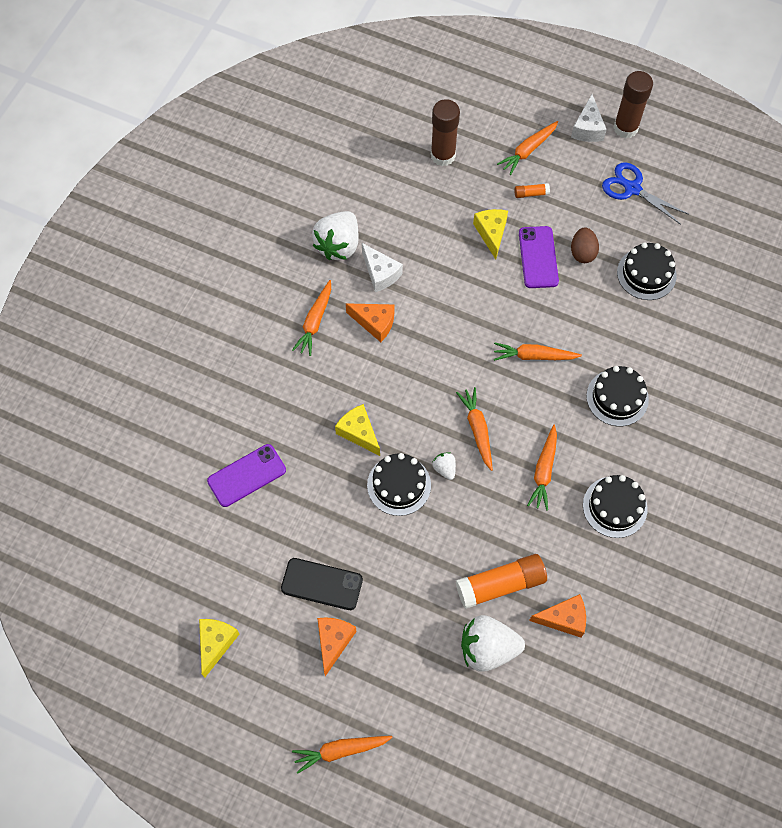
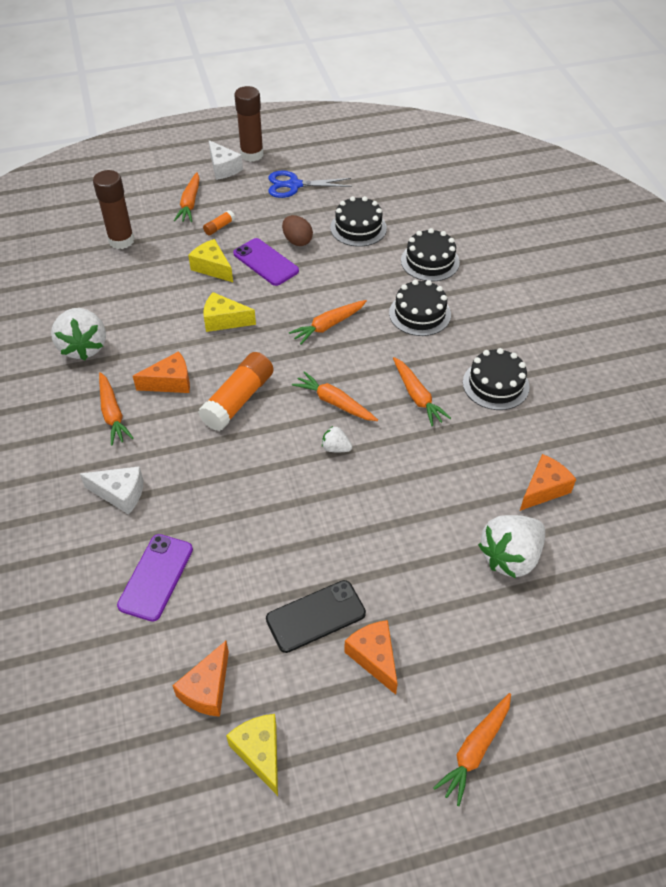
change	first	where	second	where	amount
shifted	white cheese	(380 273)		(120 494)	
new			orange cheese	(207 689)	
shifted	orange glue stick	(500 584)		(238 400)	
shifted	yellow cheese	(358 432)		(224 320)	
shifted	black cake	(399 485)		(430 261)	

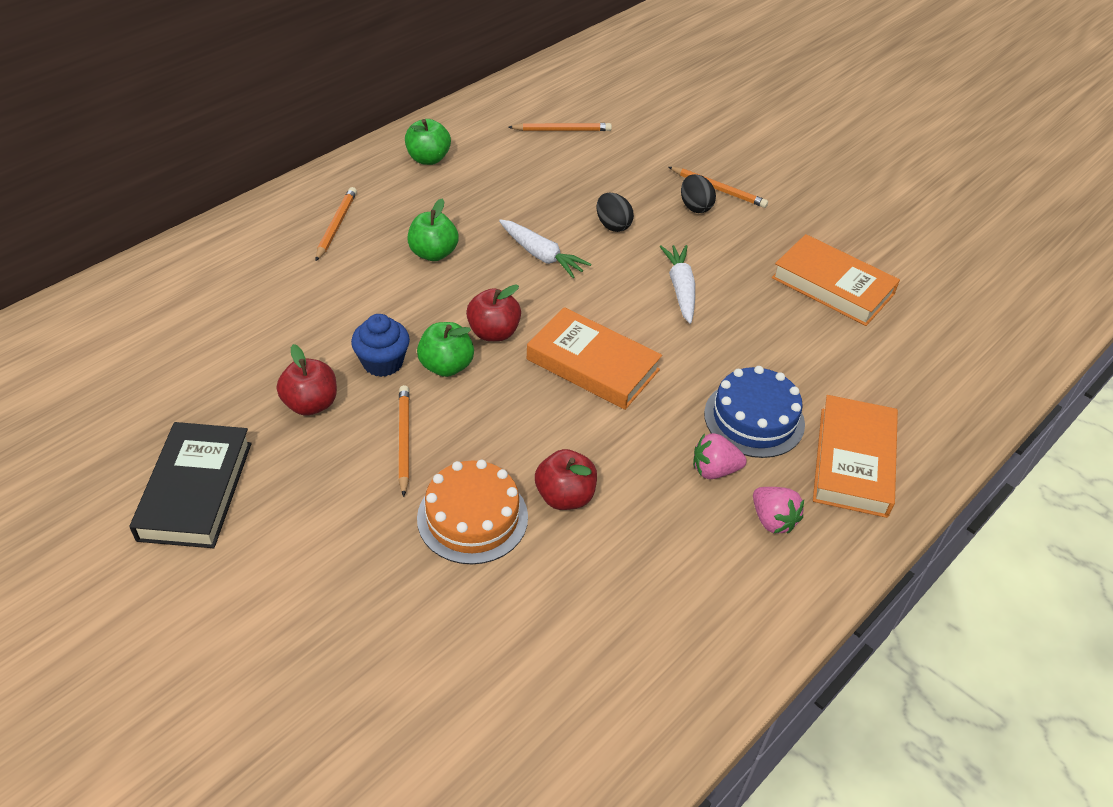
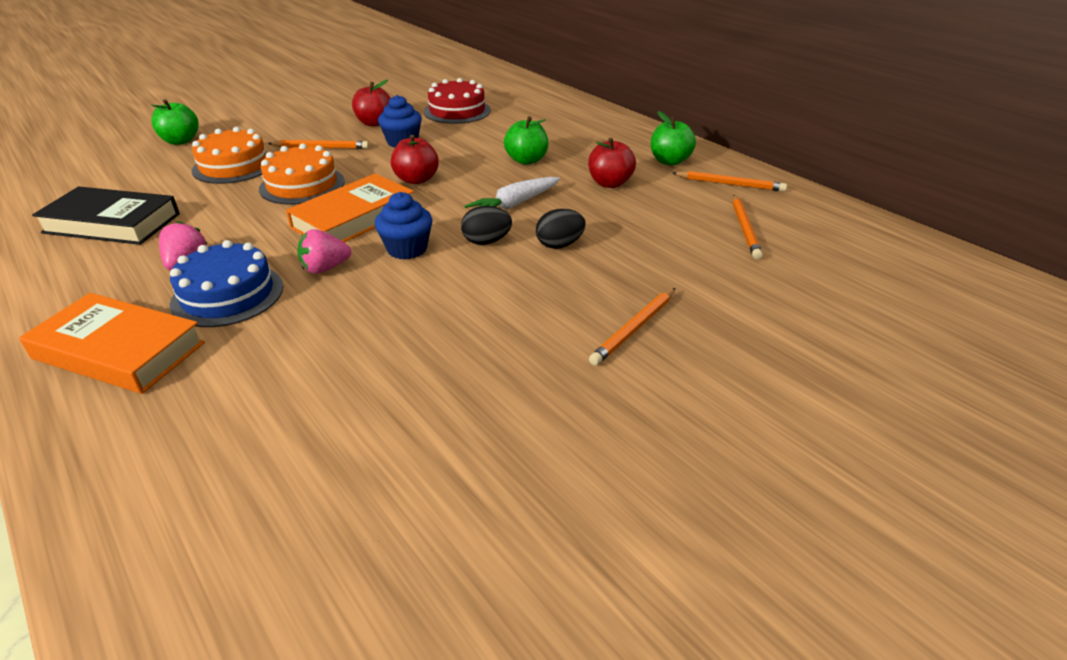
change	first	where	second	where	amount
shifted	black book	(195 490)		(112 223)	
shifted	green apple	(446 366)		(181 141)	
new			orange cake	(302 185)	
shifted	pink strawberry	(772 520)		(325 268)	
new			blue cupcake	(407 249)	
new			red cake	(457 111)	
shifted	black egg	(695 207)		(486 241)	
shifted	red apple	(565 496)		(610 183)	
shifted	orange pencil	(336 225)		(730 184)	
gone	white carrot	(680 289)			
gone	orange book	(832 286)			

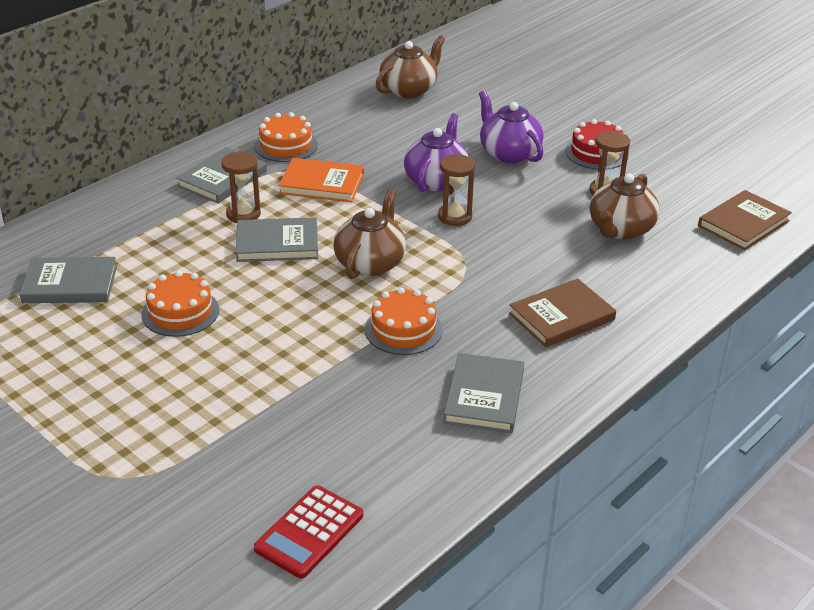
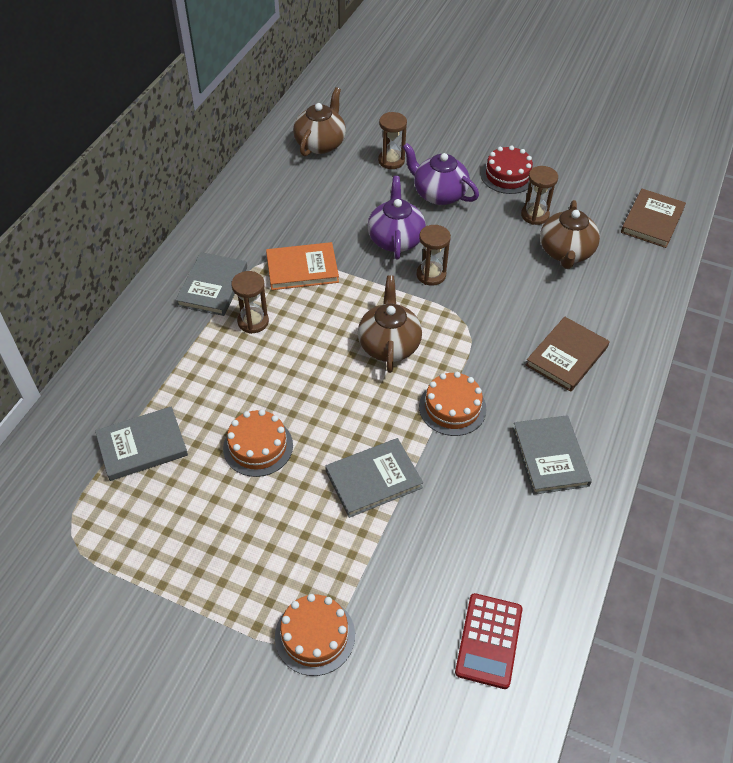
change	first	where	second	where	amount
shifted	orange cake	(286 145)		(315 635)	
shifted	grey book	(277 243)		(373 479)	
new			brown hourglass	(391 161)	

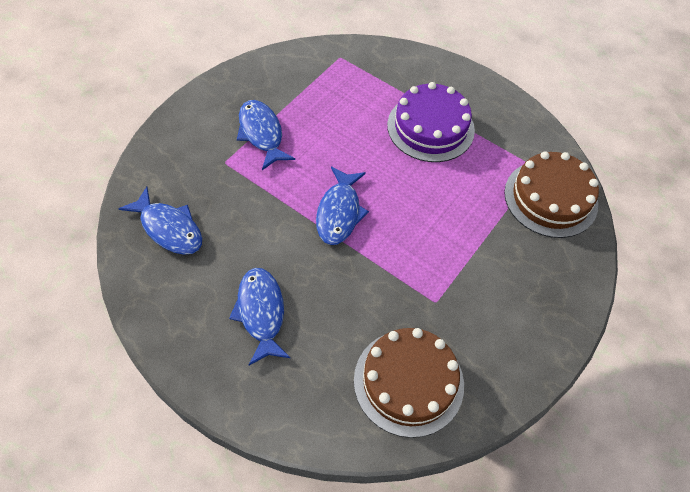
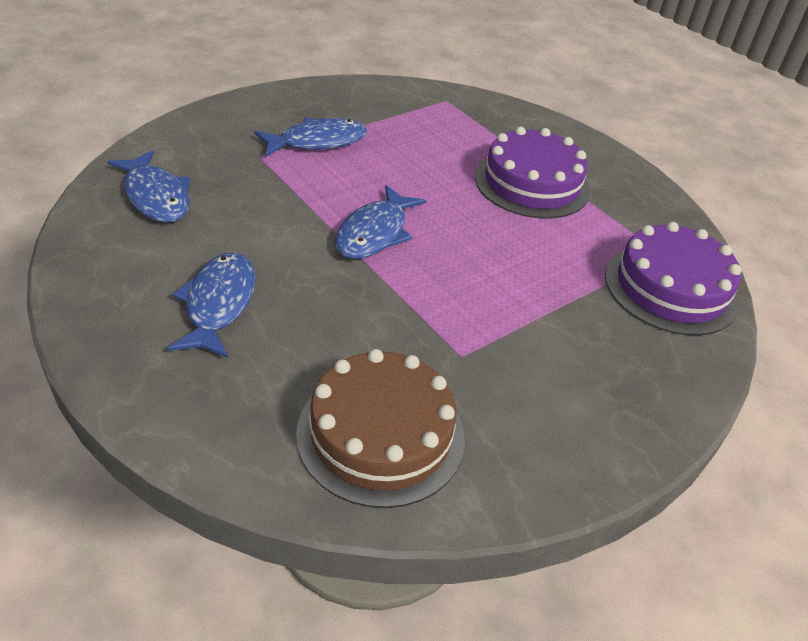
change	first	where	second	where	amount
rotated	blue fish	(261 133)		(317 142)	75 degrees clockwise
repainted	brown cake	(550 198)	purple cake	(671 288)	

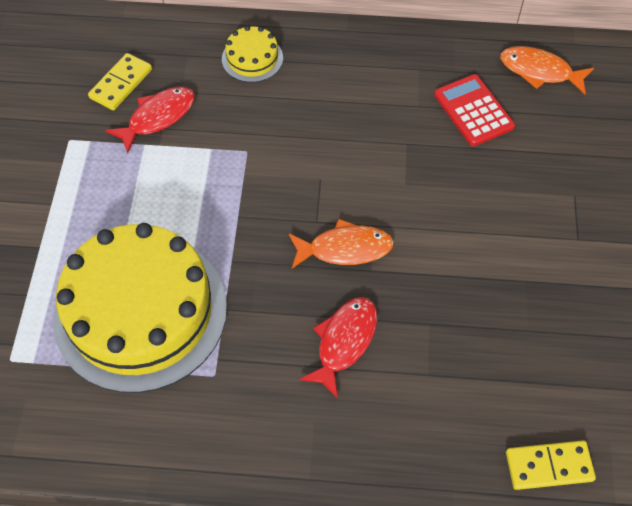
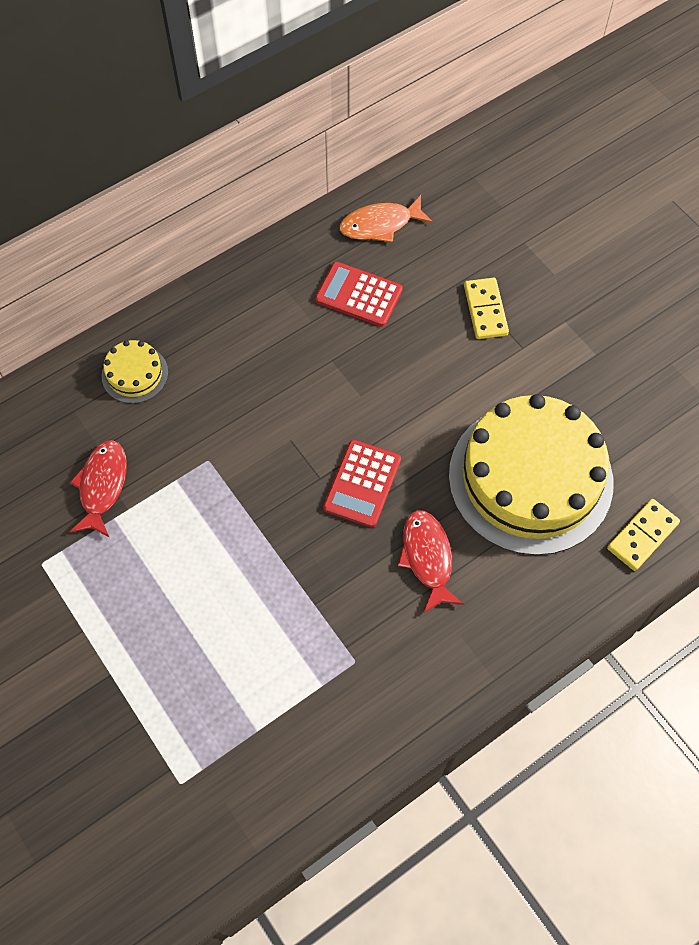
change	first	where	second	where	amount
swapped	orange fish	(345 249)	red calculator	(362 484)	
shifted	yellow cake	(140 311)		(530 478)	
shifted	yellow domino	(121 84)		(485 310)	

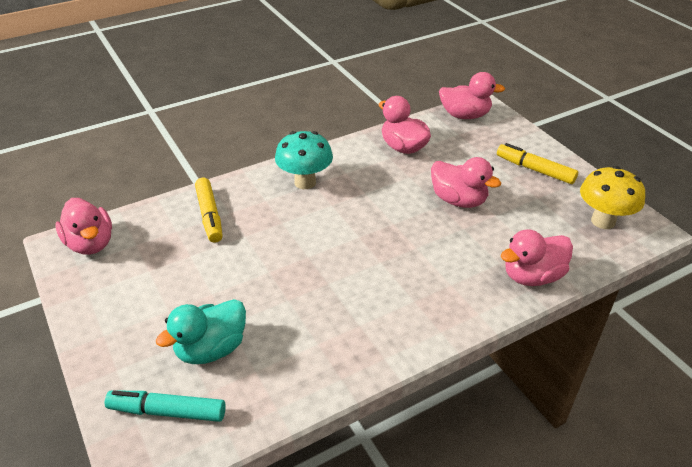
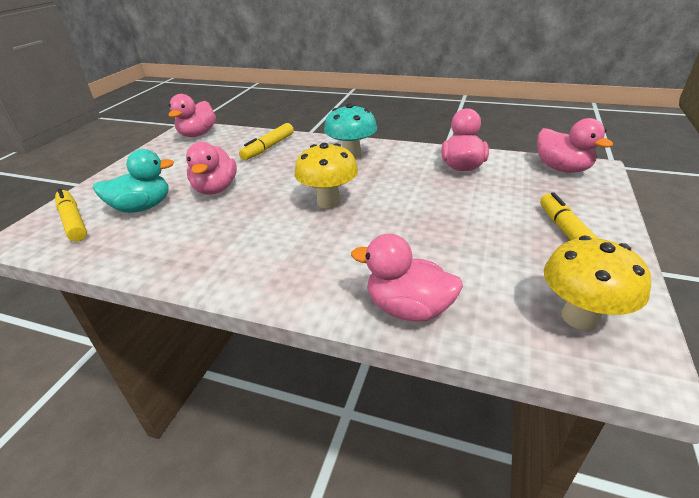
change	first	where	second	where	amount
repainted	turquoise marker	(167 411)	yellow marker	(73 221)	
rotated	turquoise duck	(211 349)		(142 207)	150 degrees clockwise
shifted	pink duck	(458 200)		(216 189)	
new			yellow mushroom	(328 202)	

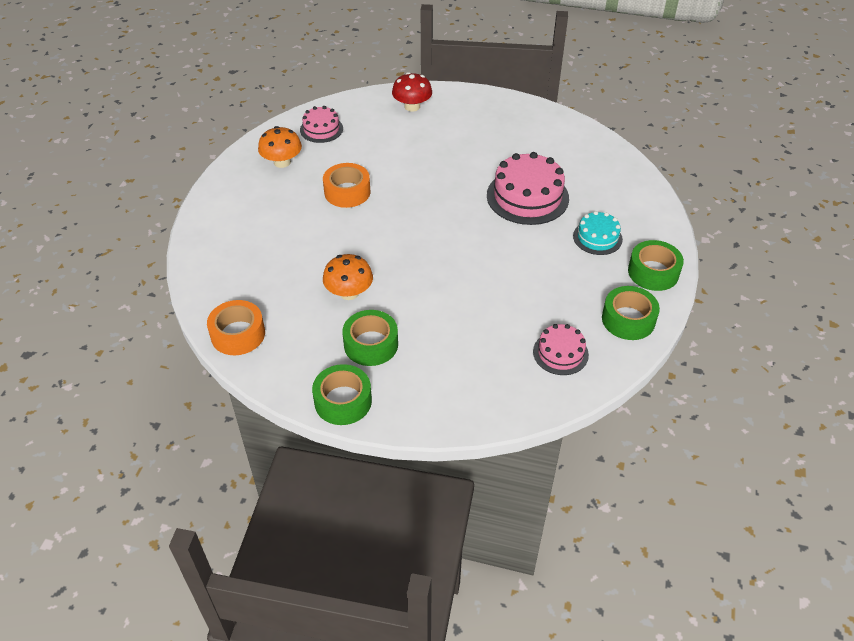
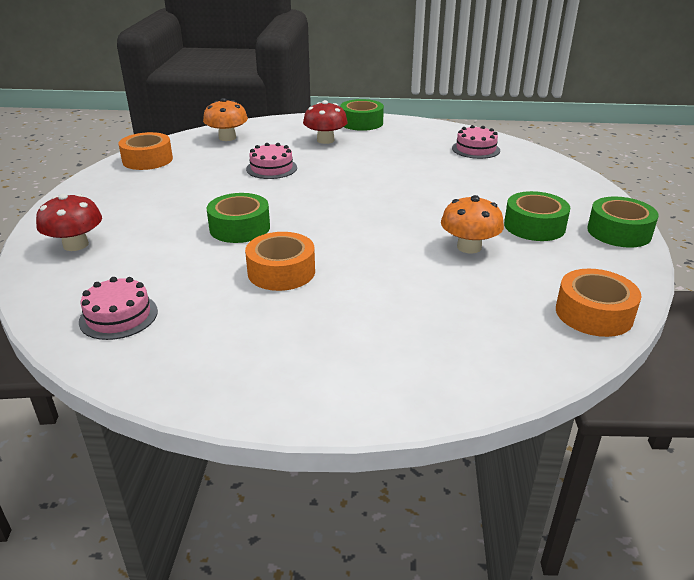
change	first	where	second	where	amount
new			orange tape	(147 160)	
shifted	orange mushroom	(282 162)		(227 138)	
shifted	green tape	(628 319)		(240 228)	
scaled	pink cake	(527 197)		(271 168)	x0.57
swapped	turquoise cake	(597 237)	red mushroom	(325 140)	

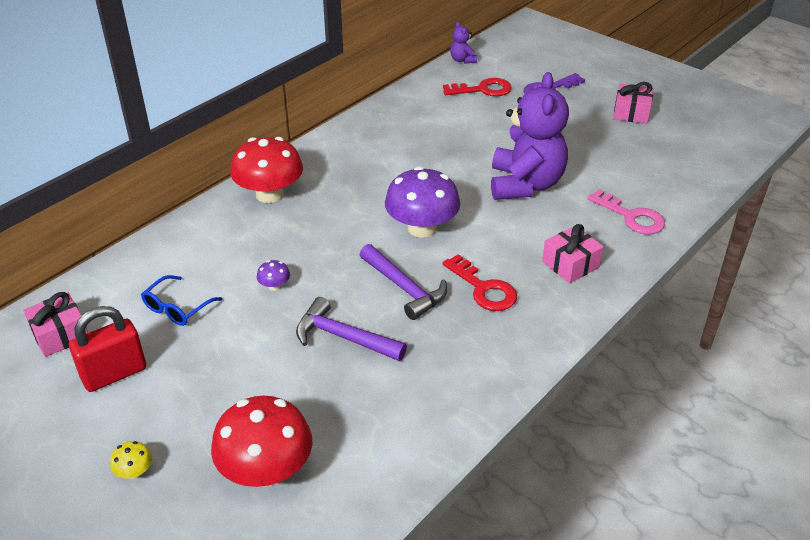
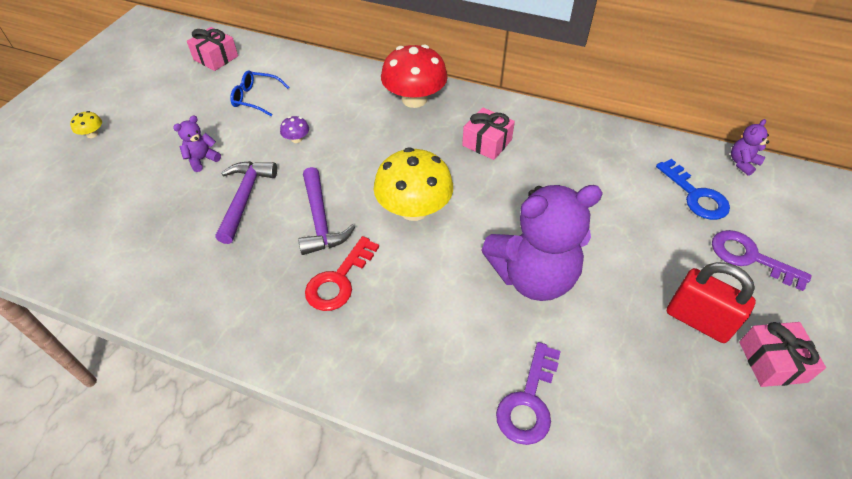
change	first	where	second	where	amount
new			purple teddy bear	(202 159)	
rotated	purple hammer	(404 288)		(320 220)	45 degrees counterclockwise
repainted	purple mushroom	(422 228)	yellow mushroom	(414 209)	
shifted	pink gift	(570 264)		(487 143)	
repainted	pink key	(631 217)	purple key	(528 401)	
repainted	red key	(483 90)	blue key	(696 195)	
shifted	red padlock	(114 374)		(698 320)	
gone	red mushroom	(266 470)			

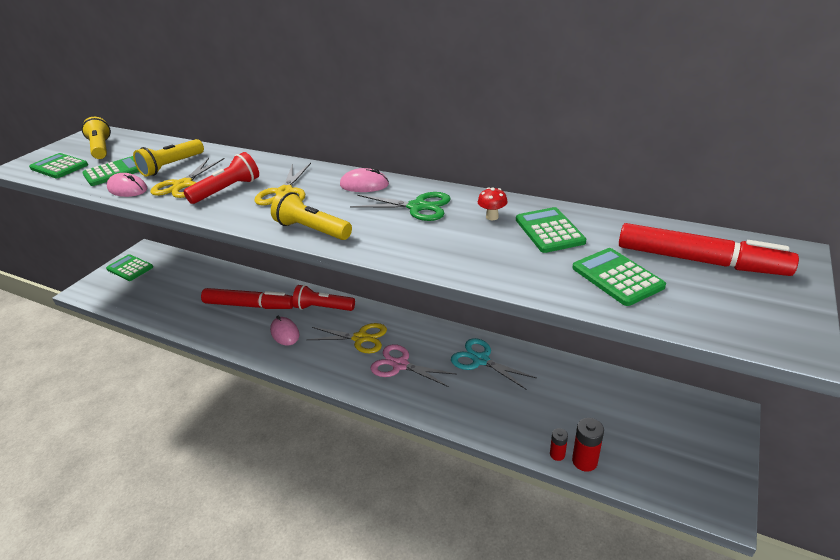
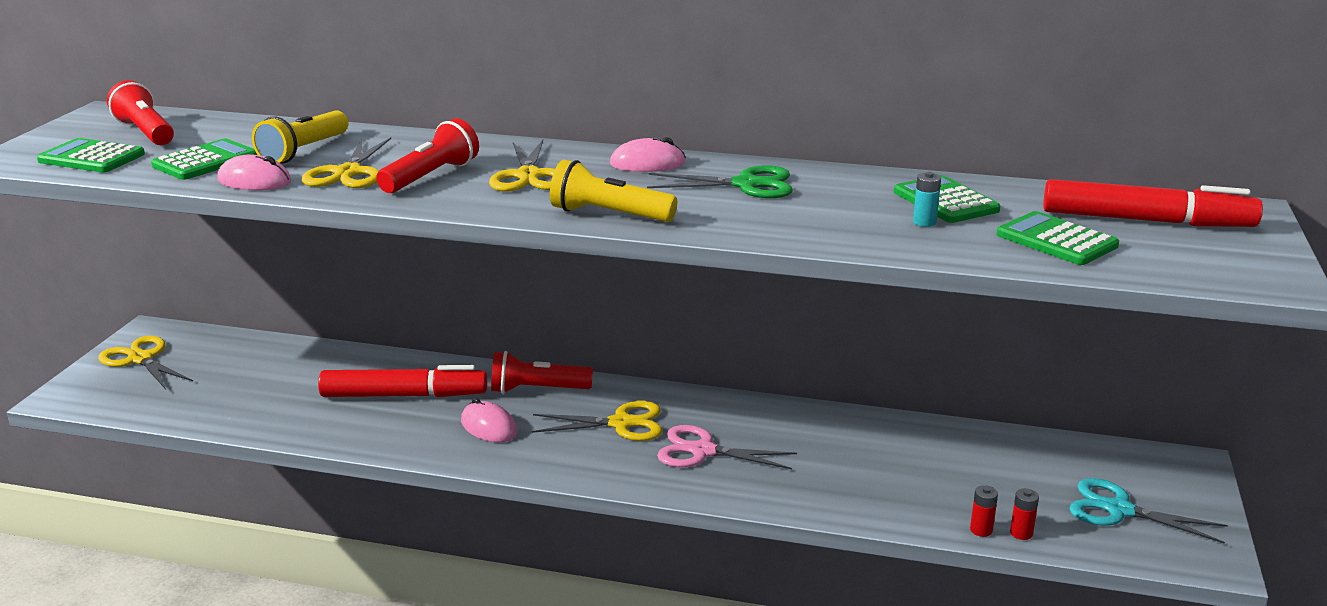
change	first	where	second	where	amount
swapped	green calculator	(130 268)	yellow scissors	(141 359)	
repainted	yellow flashlight	(101 148)	red flashlight	(145 132)	
new			turquoise battery	(924 222)	
scaled	red battery	(584 461)		(1021 533)	x0.62
shifted	turquoise scissors	(480 360)		(1119 510)	
gone	red mushroom	(492 217)			

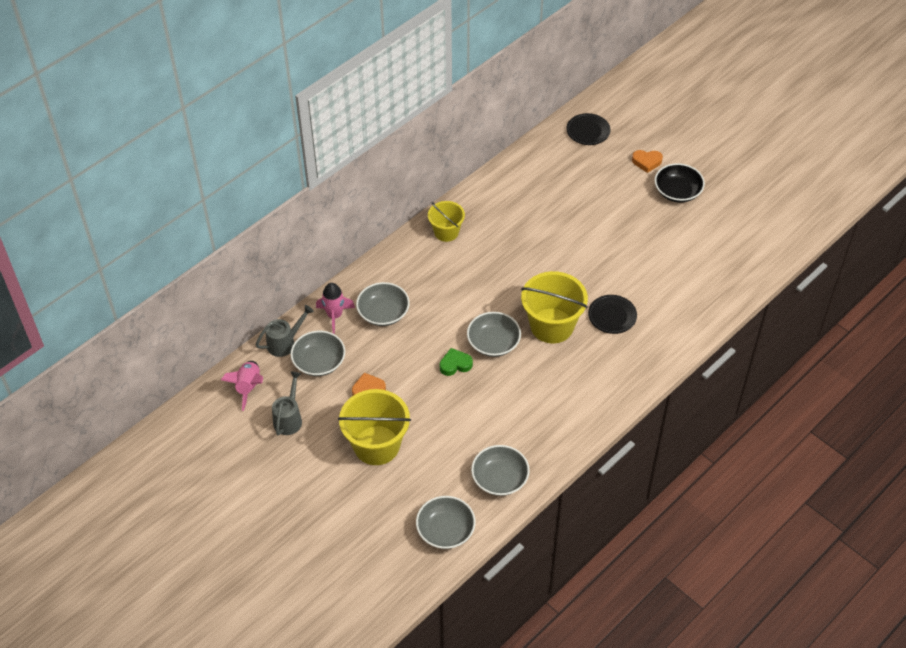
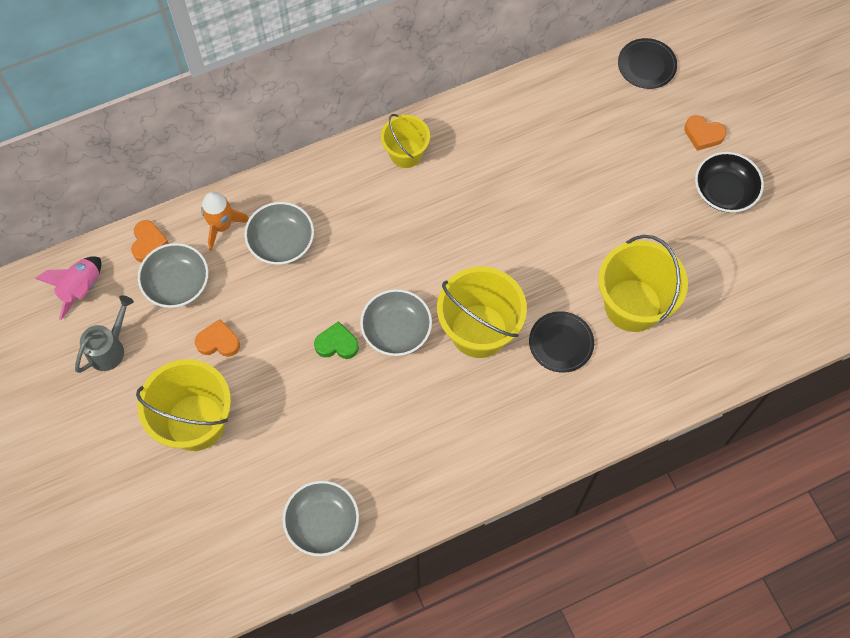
change	first	where	second	where	amount
swapped	grey watering can	(285 343)	orange heart	(148 243)	
repainted	pink rocket	(334 316)	orange rocket	(222 226)	
new			yellow bucket	(632 305)	
gone	grey bowl	(445 530)			

